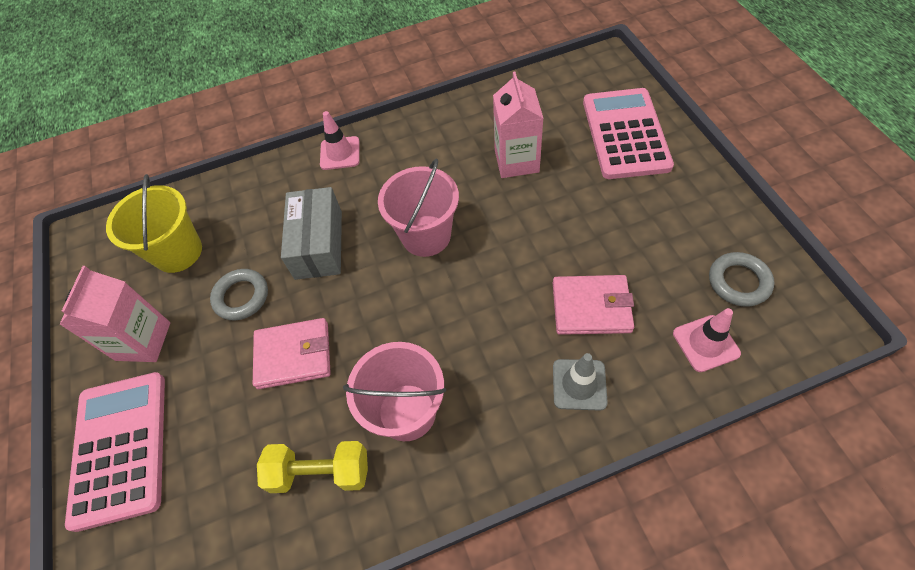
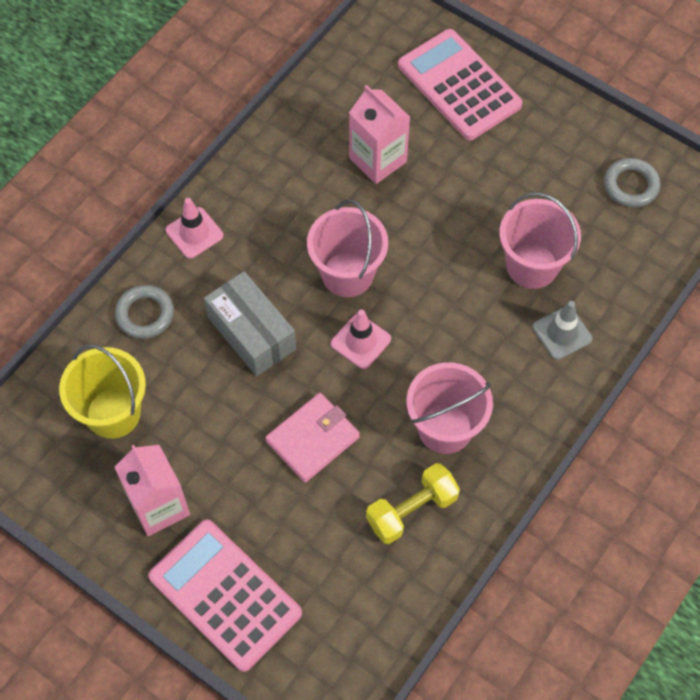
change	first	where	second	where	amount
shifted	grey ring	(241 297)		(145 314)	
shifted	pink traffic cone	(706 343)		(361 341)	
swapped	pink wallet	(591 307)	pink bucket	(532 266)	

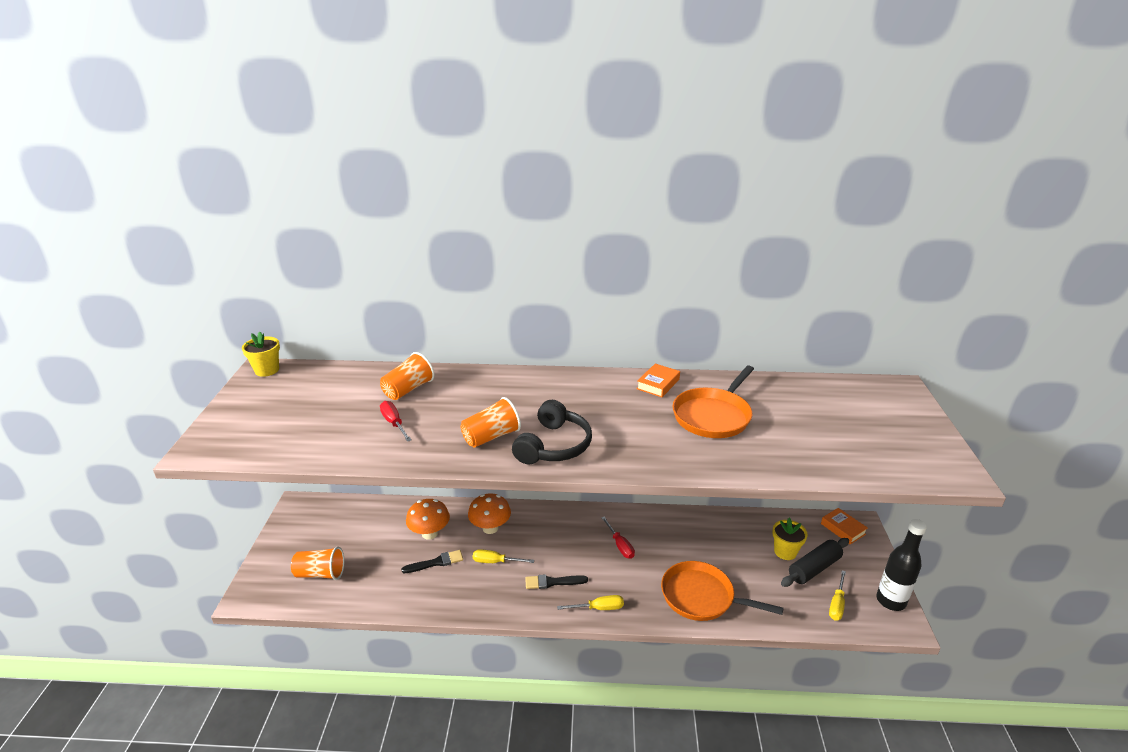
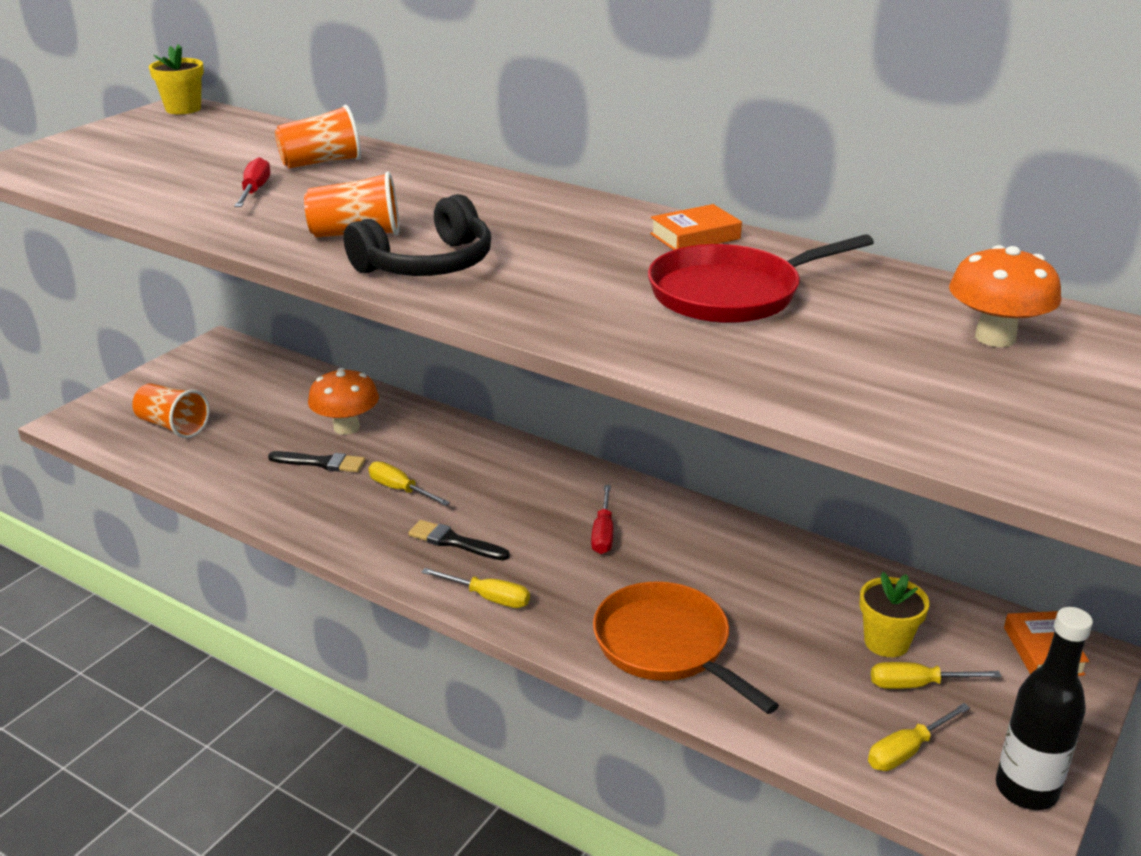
change	first	where	second	where	amount
repainted	orange pan	(713 416)	red pan	(731 293)	
swapped	black rolling pin	(814 568)	yellow screwdriver	(917 685)	
shifted	orange mushroom	(490 528)		(995 338)	

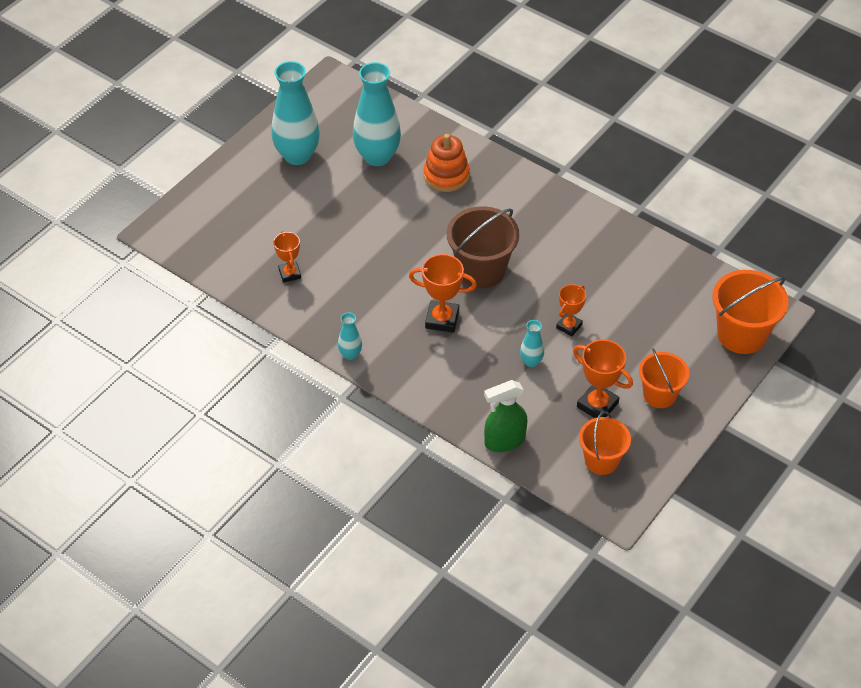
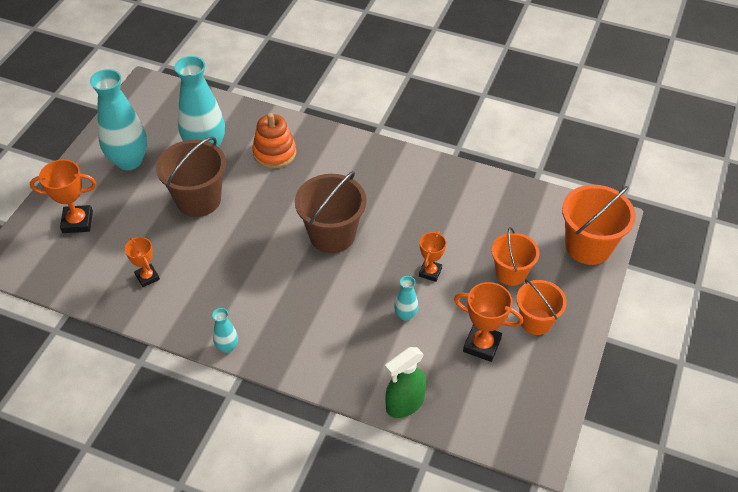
change	first	where	second	where	amount
shifted	orange trophy	(442 319)		(77 222)	
new			brown bucket	(198 200)	
shifted	orange bucket	(601 460)		(511 273)	

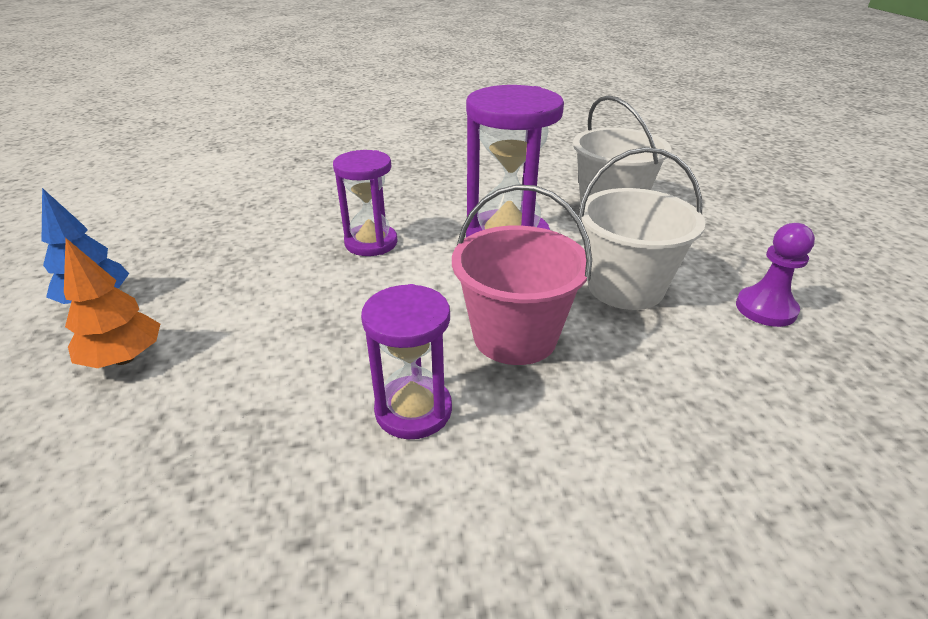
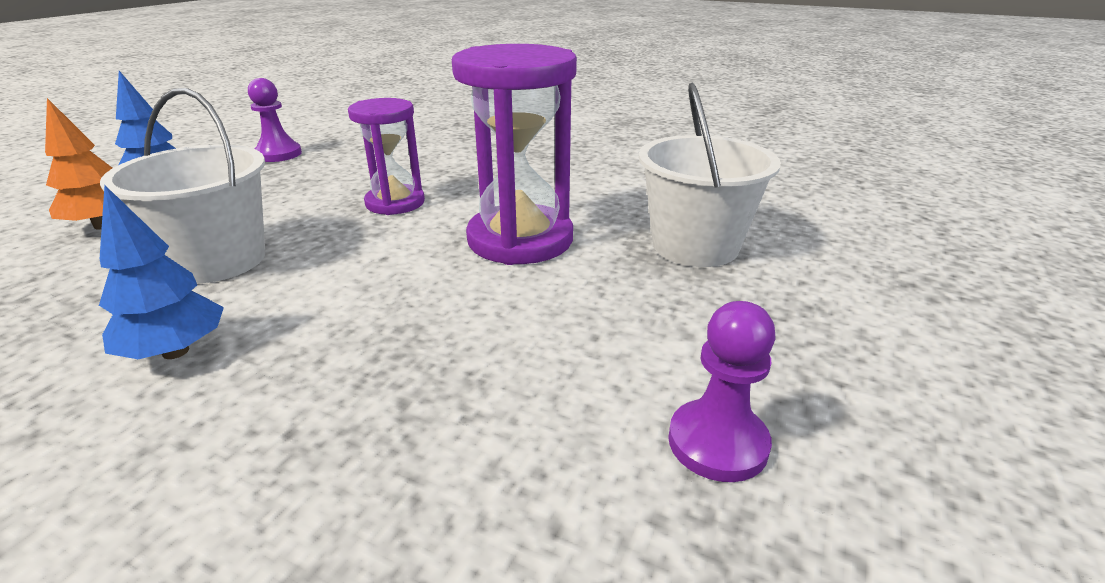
change	first	where	second	where	amount
swapped	purple hourglass	(413 410)	blue tree	(175 351)	
shifted	white bucket	(625 287)		(217 260)	
new			purple pawn	(278 154)	
gone	pink bucket	(515 336)			

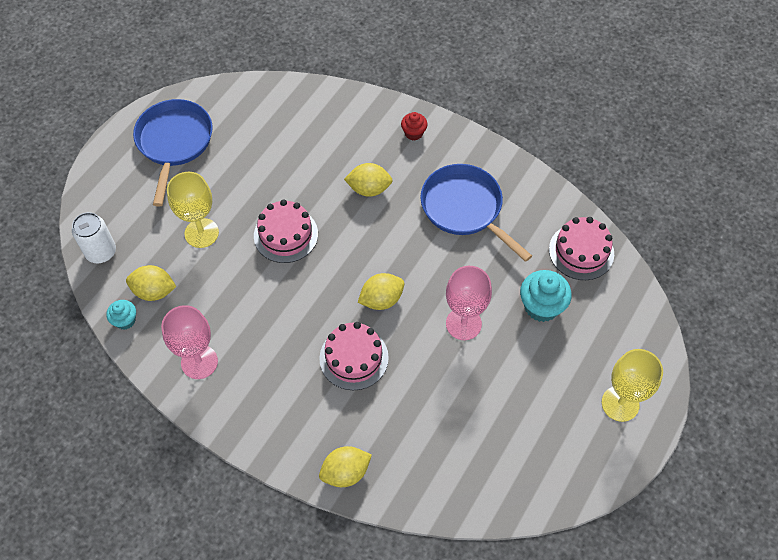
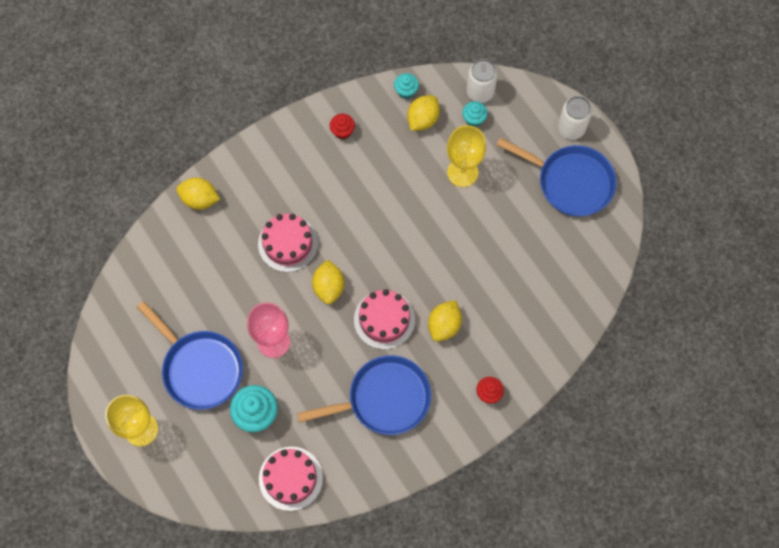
change	first	where	second	where	amount
new			blue pan	(199 368)	
rotated	yellow lemon	(345 472)		(200 199)	75 degrees counterclockwise
swapped	pink goblet	(199 362)	red cupcake	(342 131)	
shifted	pink cake	(286 235)		(384 319)	
new			turquoise cupcake	(473 119)	
new			white can	(571 128)	

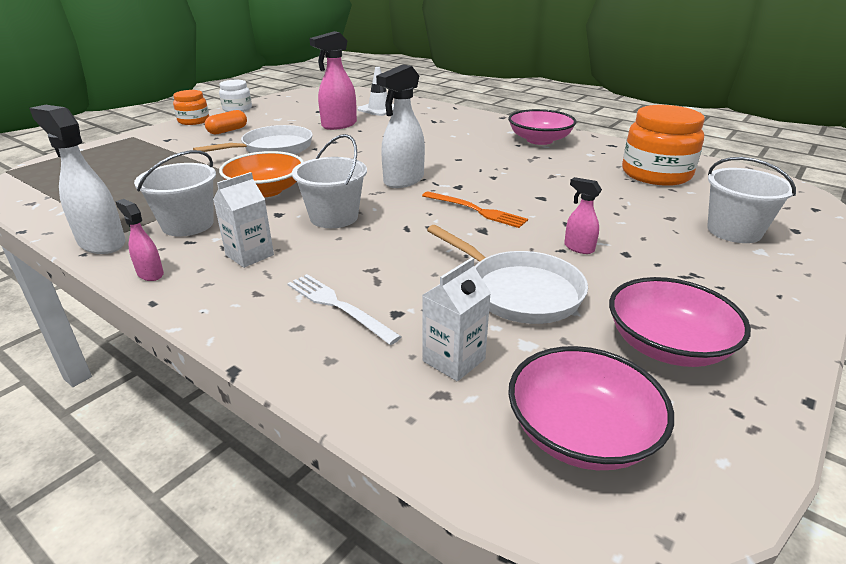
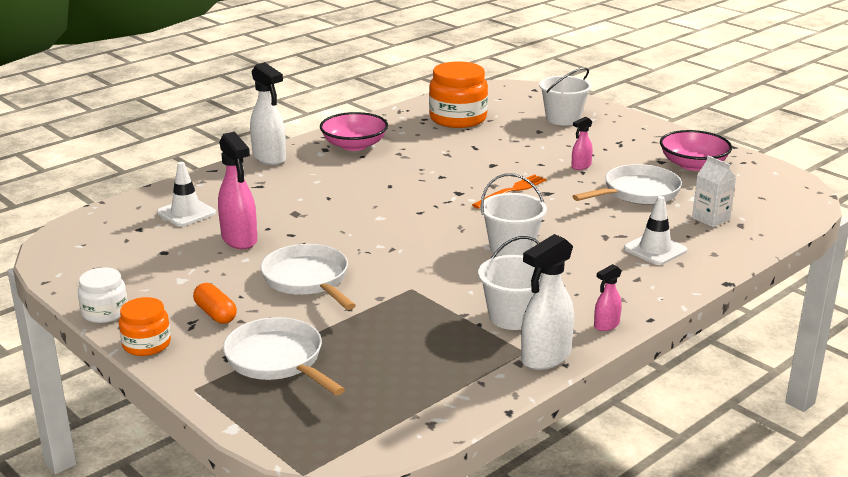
change	first	where	second	where	amount
new			white pan	(278 360)	
shifted	white spray bottle	(403 181)		(269 158)	
swapped	white fork	(338 306)	white traffic cone	(655 249)	
gone	white carton	(249 255)			
gone	orange bowl	(266 190)			
gone	pink bowl	(581 433)			

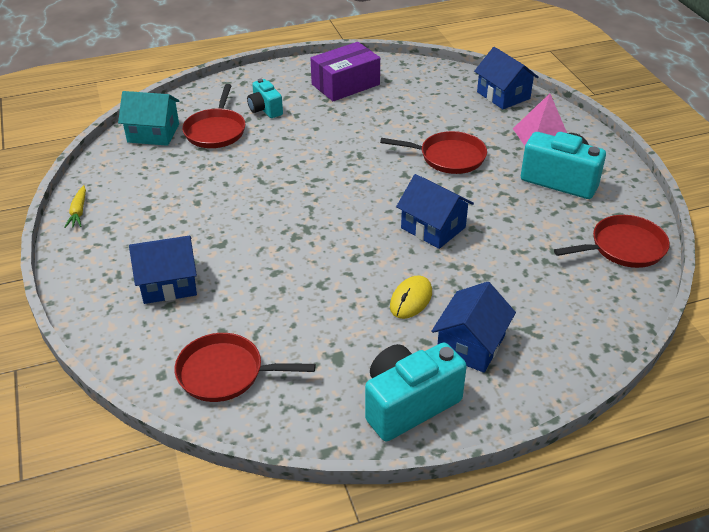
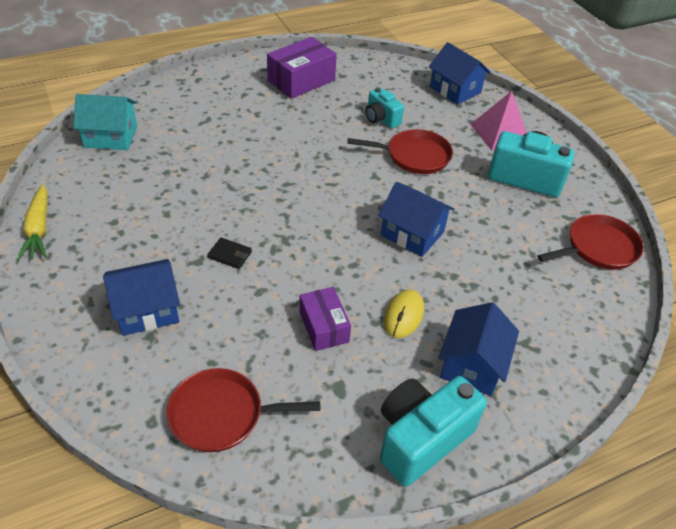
change	first	where	second	where	amount
scaled	yellow carrot	(78 212)		(39 229)	x1.50
new			black wallet	(230 255)	
new			purple box	(324 327)	
shifted	turquoise camera	(265 109)		(381 119)	
gone	red pan	(216 131)			

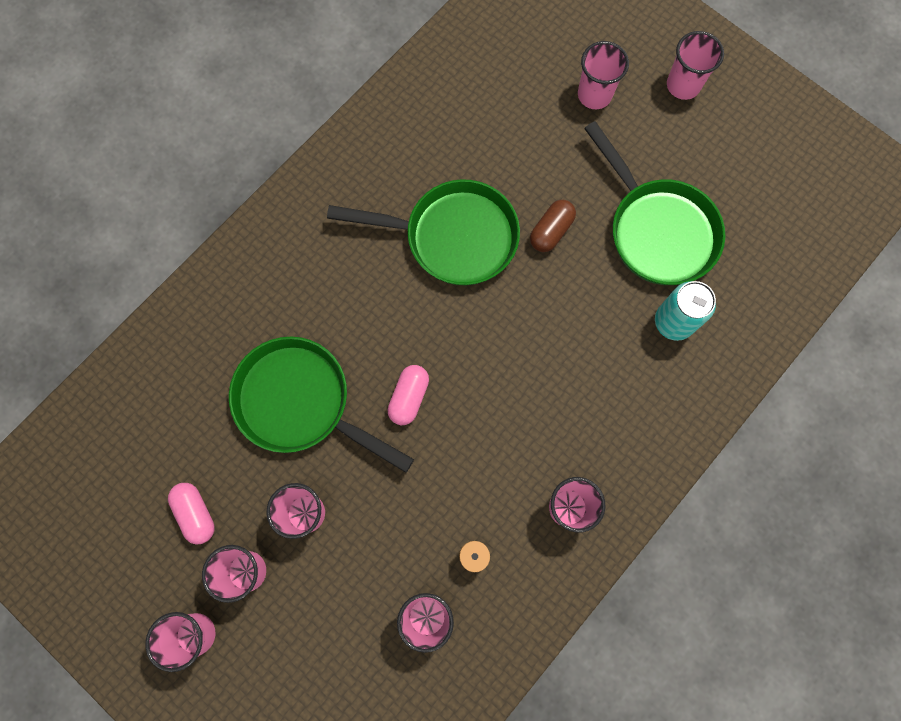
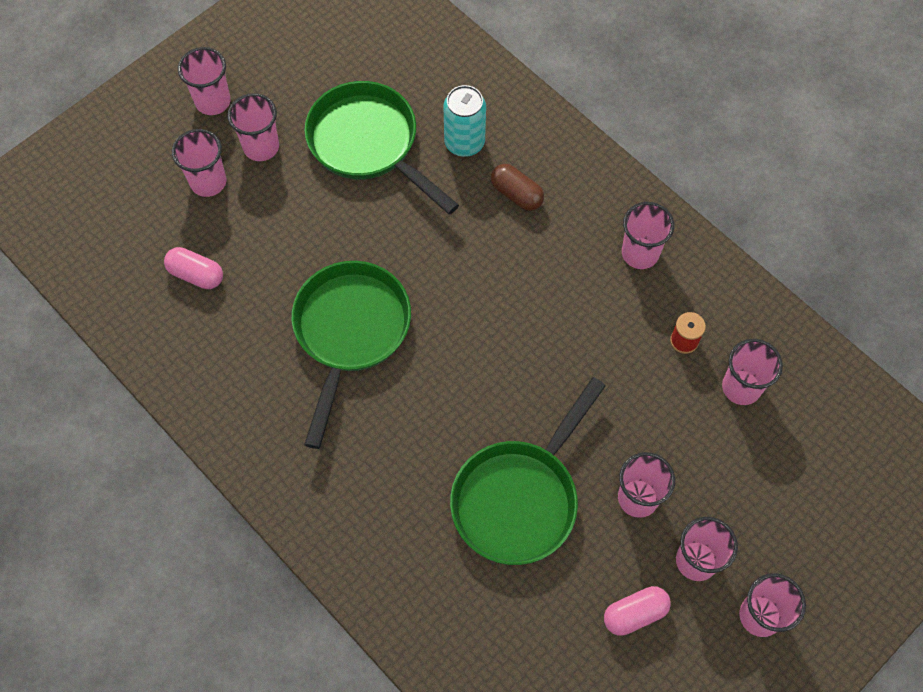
change	first	where	second	where	amount
shifted	pink capsule	(409 397)		(196 274)	
new			pink cup	(261 147)	
rotated	green pan	(657 230)		(368 144)	105 degrees counterclockwise
shifted	brown capsule	(551 231)		(516 194)	

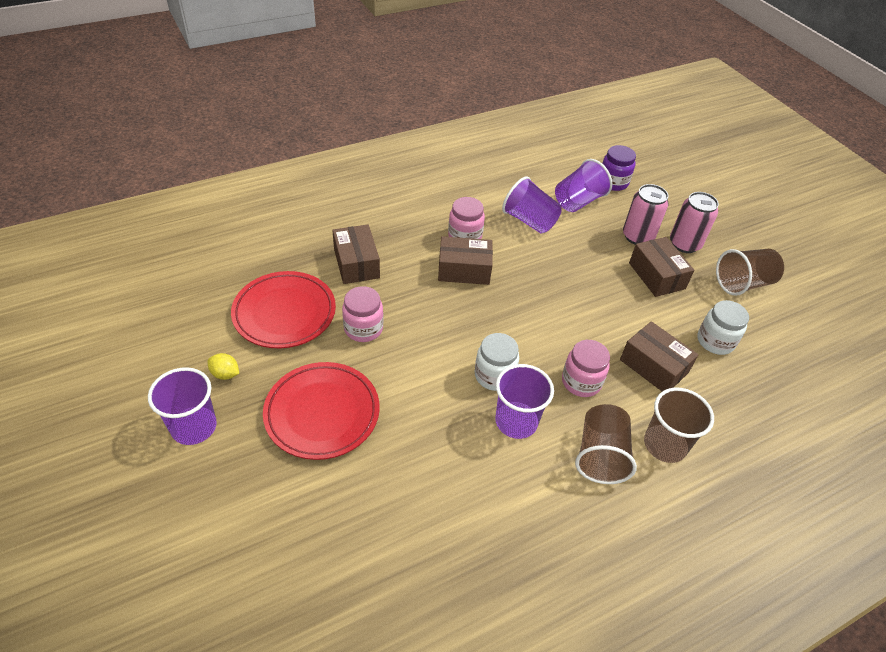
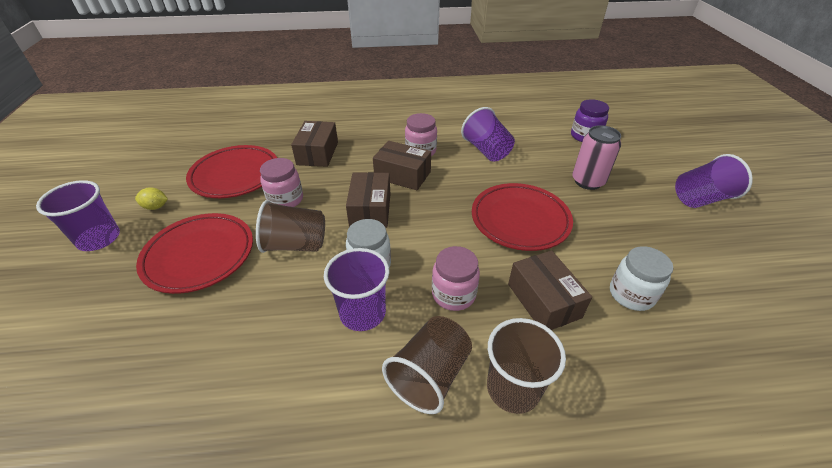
change	first	where	second	where	amount
rotated	yellow lemon	(225 374)		(156 207)	45 degrees counterclockwise
shifted	brown cup	(743 283)		(295 245)	
shifted	brown box	(656 276)		(370 210)	
new			red plate	(520 220)	
shifted	purple cup	(578 201)		(701 199)	
gone	pink can	(684 244)			

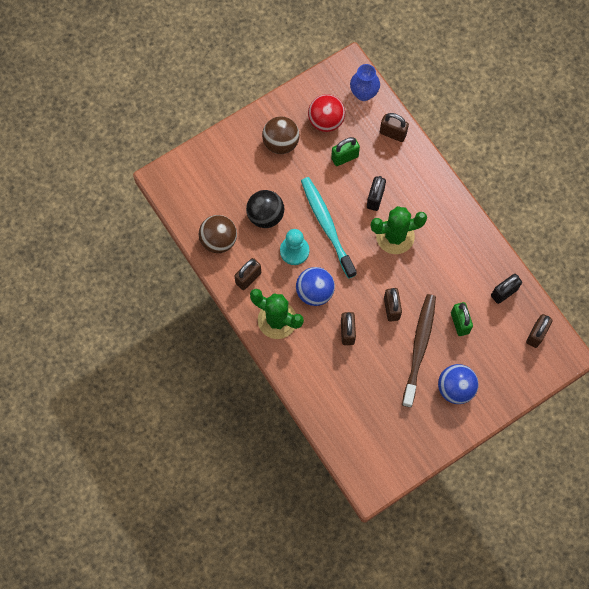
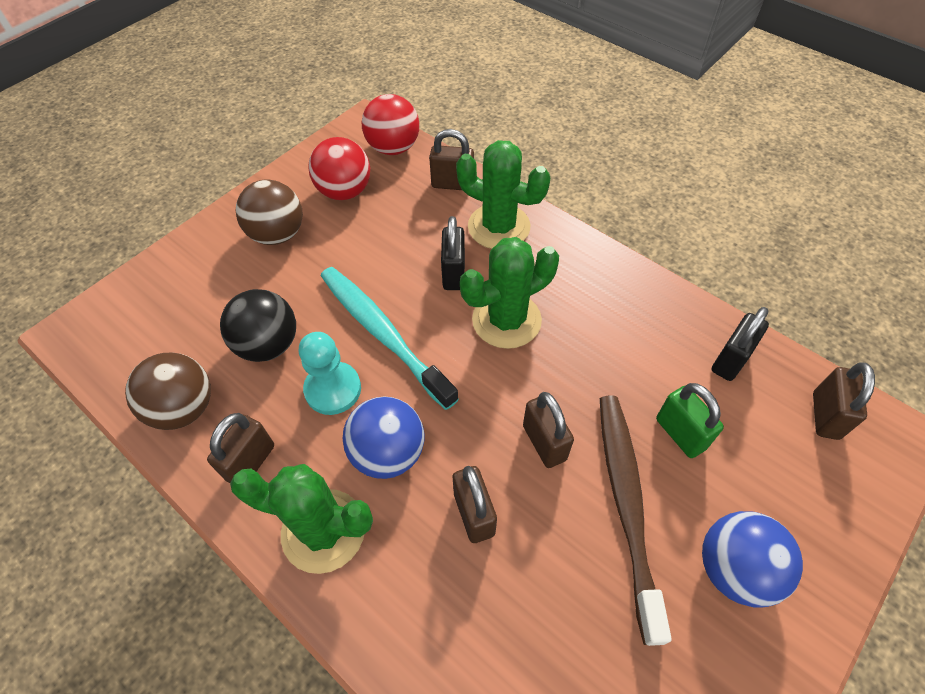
change	first	where	second	where	amount
swapped	blue vase	(363 93)	red ball	(393 148)	
new			green cactus	(499 227)	
gone	green padlock	(344 157)			

